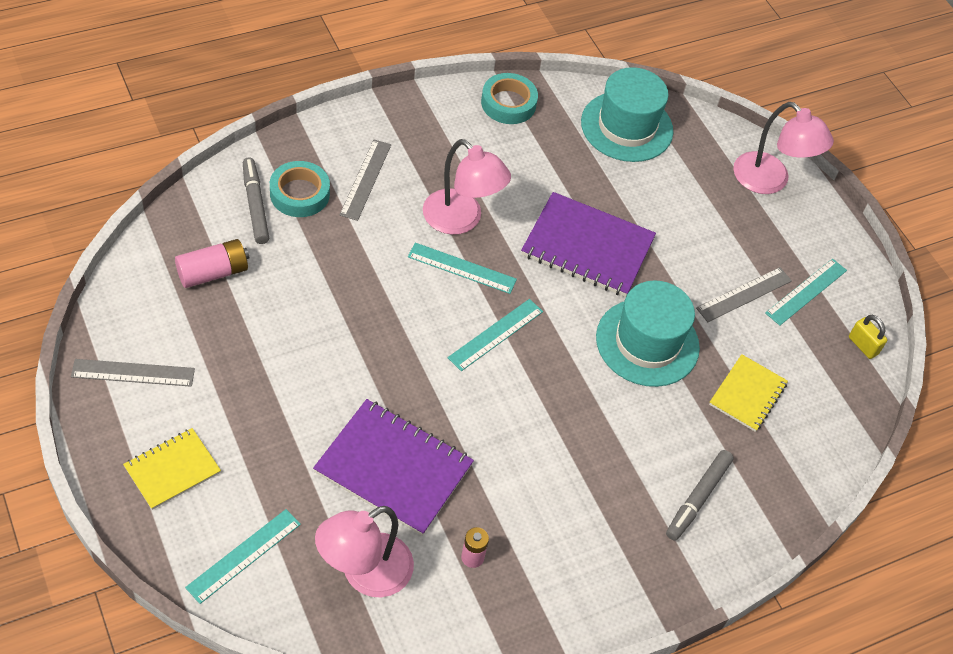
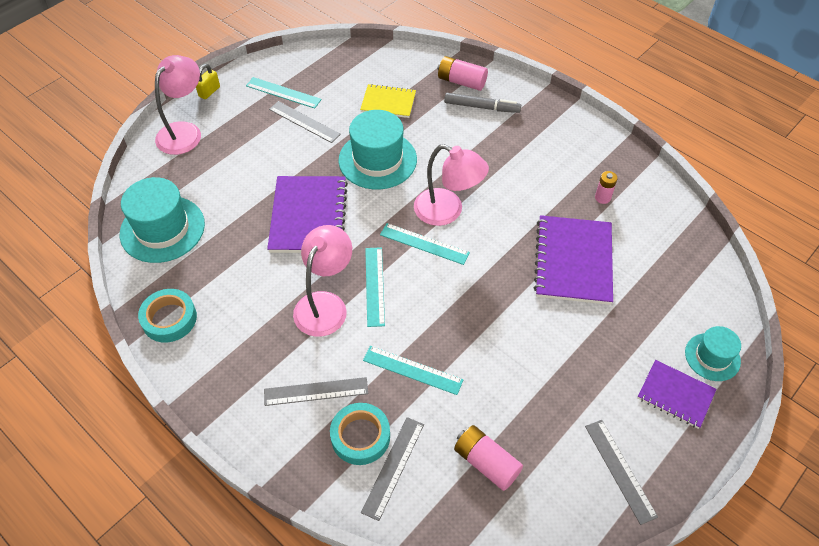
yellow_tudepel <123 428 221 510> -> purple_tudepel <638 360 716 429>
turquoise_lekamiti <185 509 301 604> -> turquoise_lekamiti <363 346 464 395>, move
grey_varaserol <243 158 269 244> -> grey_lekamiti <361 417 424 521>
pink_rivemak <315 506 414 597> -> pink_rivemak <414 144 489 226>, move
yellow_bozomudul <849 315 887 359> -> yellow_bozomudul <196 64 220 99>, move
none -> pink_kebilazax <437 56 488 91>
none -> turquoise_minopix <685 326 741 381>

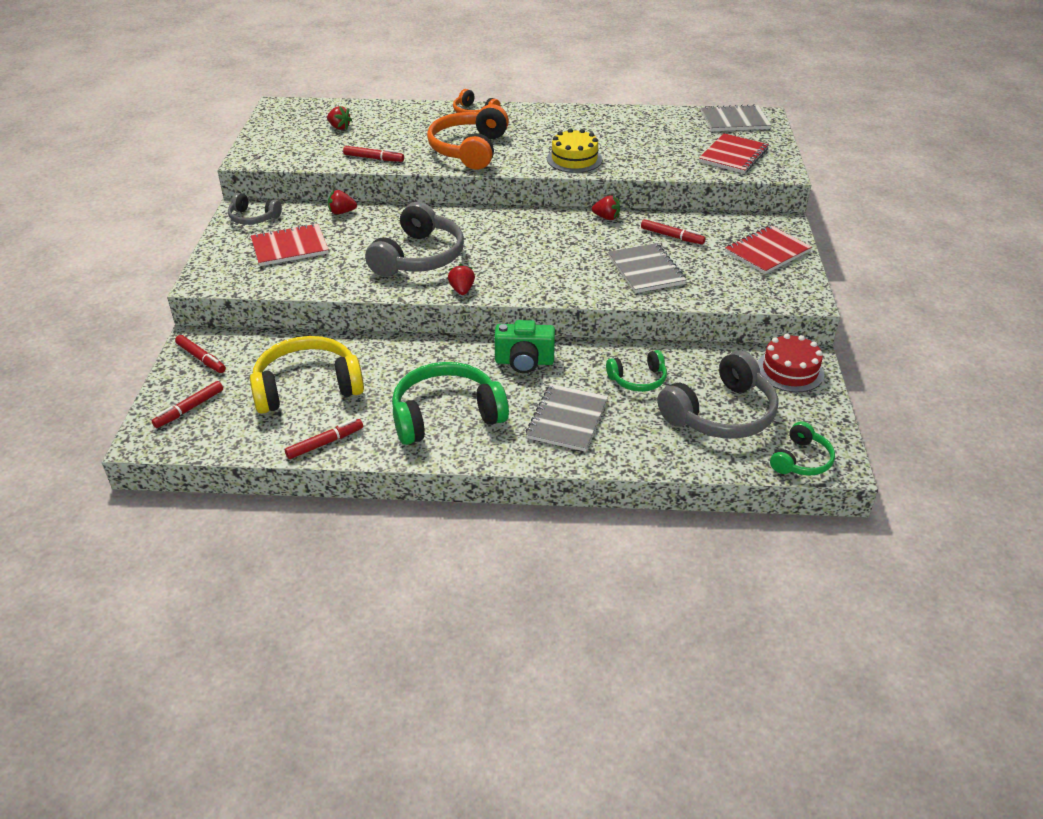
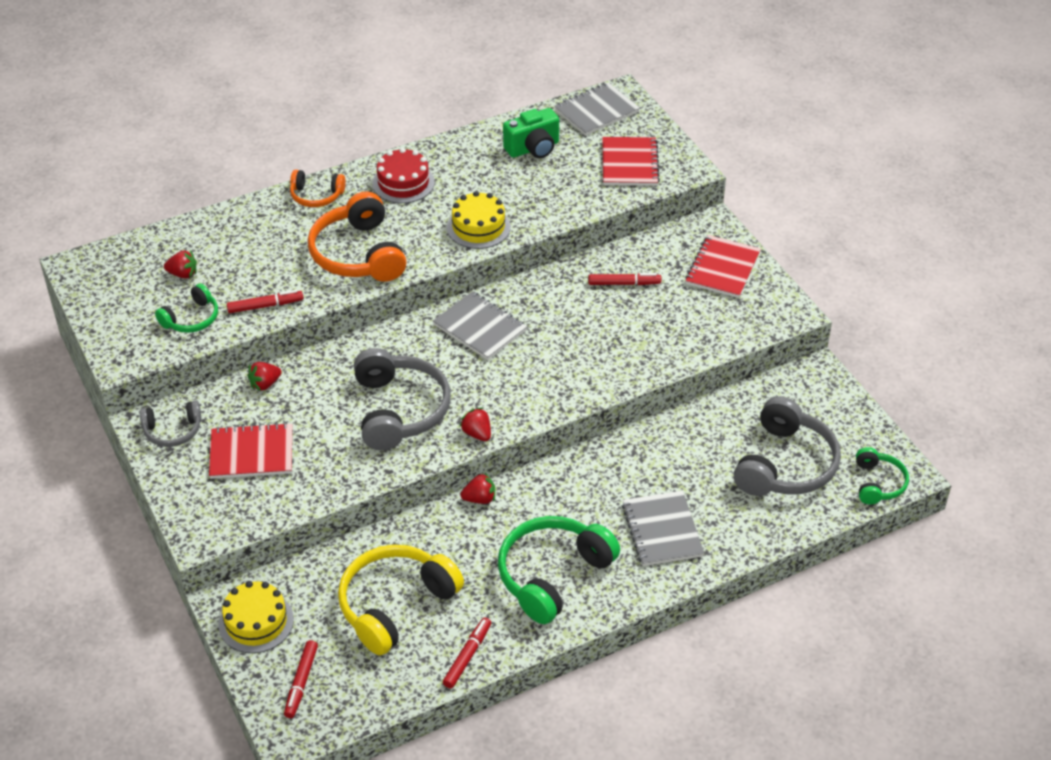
red_varaserol <175 335 226 373> -> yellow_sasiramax <219 581 294 653>
red_tudepel <251 223 329 266> -> red_tudepel <209 423 292 479>, 45 degrees clockwise
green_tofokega <494 320 555 373> -> green_tofokega <503 108 559 158>, move
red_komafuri <592 195 620 220> -> red_komafuri <460 473 495 504>, move
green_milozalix <606 350 667 392> -> green_milozalix <155 284 218 333>, move
grey_tudepel <608 243 686 293> -> grey_tudepel <433 291 527 360>, move
red_sasiramax <757 334 824 392> -> red_sasiramax <372 148 435 203>, move

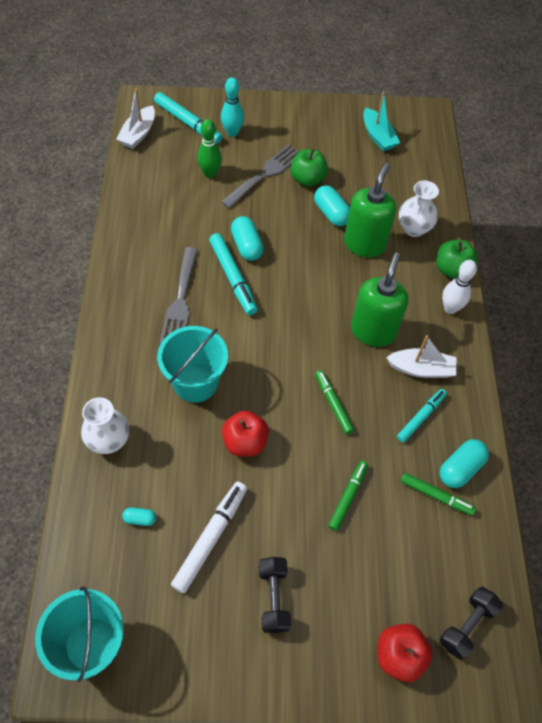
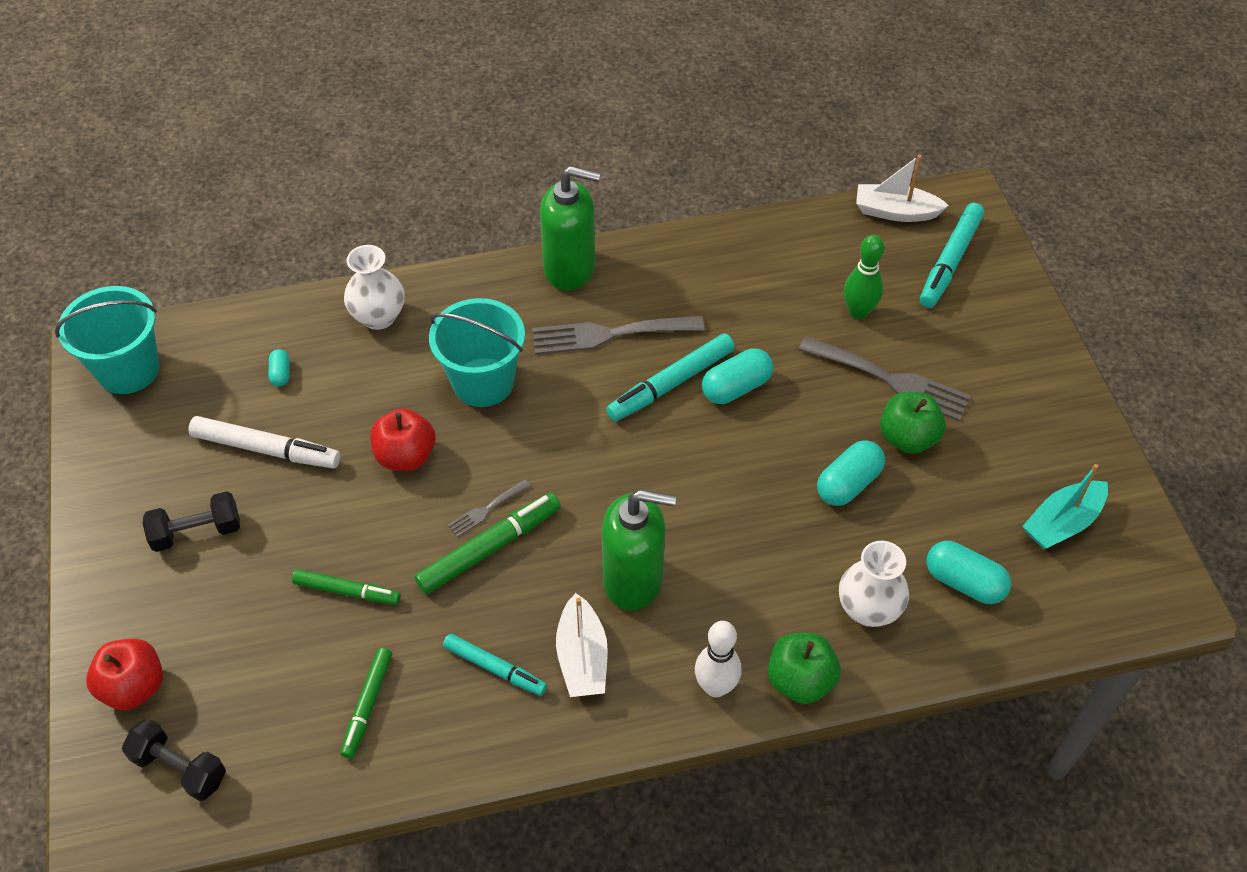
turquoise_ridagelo <221 77 244 137> -> none
green_varaserol <315 370 354 434> -> green_varaserol <415 493 561 594>, x1.51
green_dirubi <344 163 396 258> -> green_dirubi <540 166 600 290>, move
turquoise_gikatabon <439 439 489 488> -> turquoise_gikatabon <927 541 1011 604>, move
none -> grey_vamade <447 479 530 537>

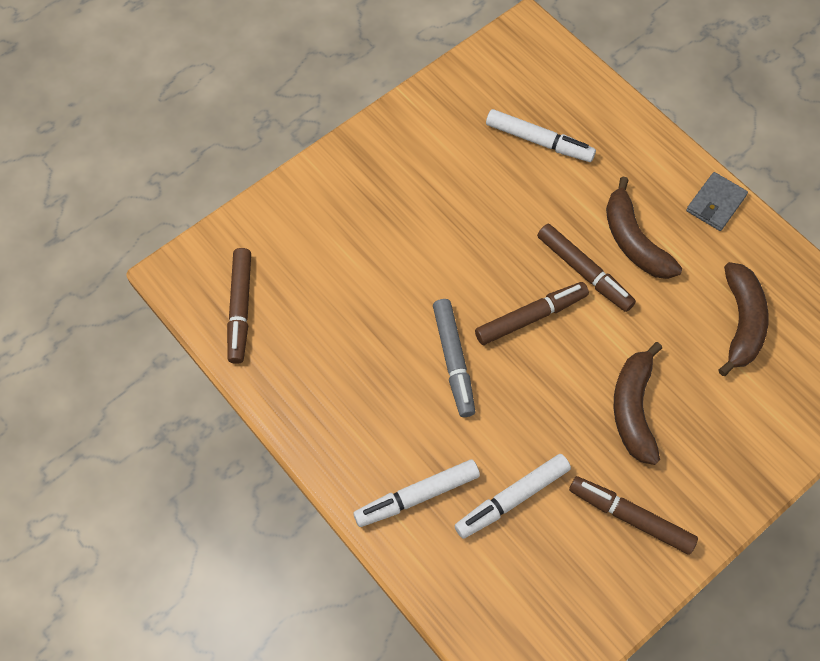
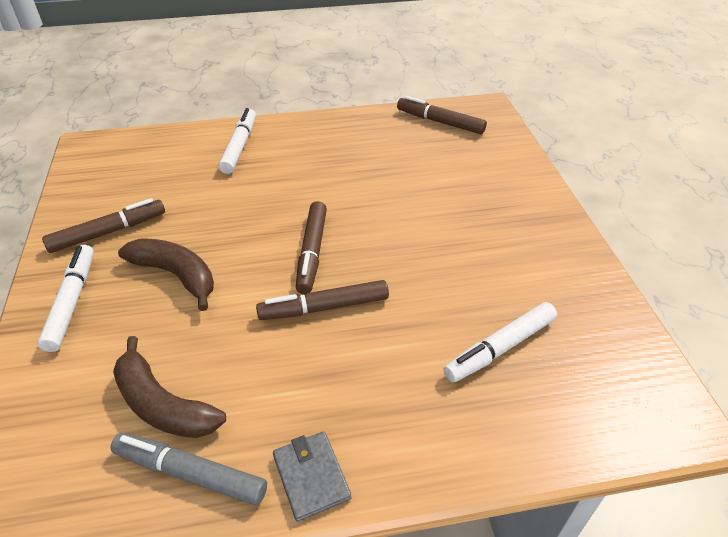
grey_varaserol <433 299 475 417> -> grey_varaserol <110 433 267 505>, move
white_varaserol <454 454 571 539> -> white_varaserol <37 245 94 352>, move
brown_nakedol <606 177 682 279> -> none

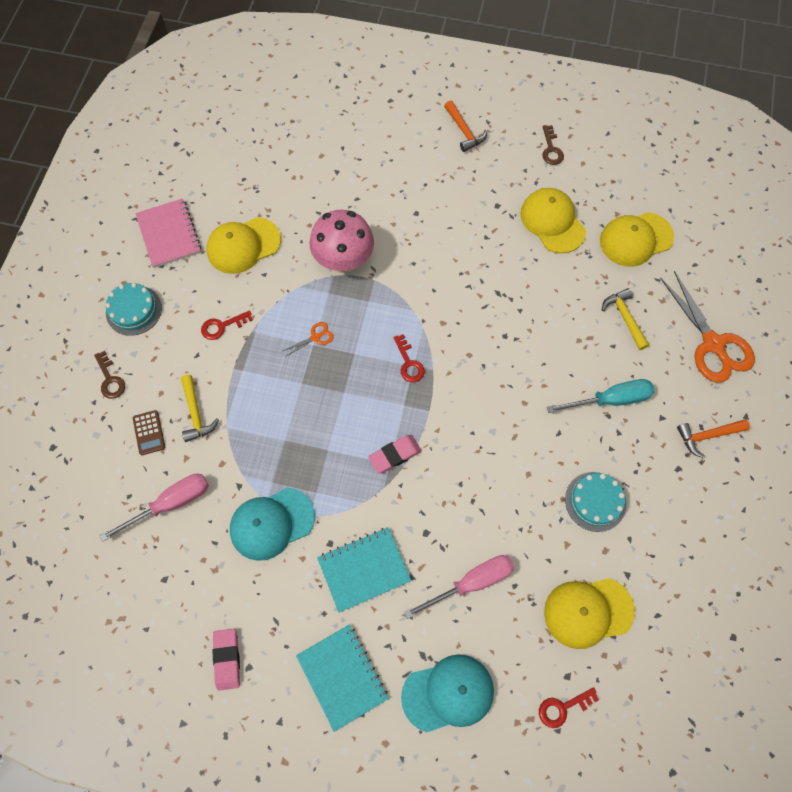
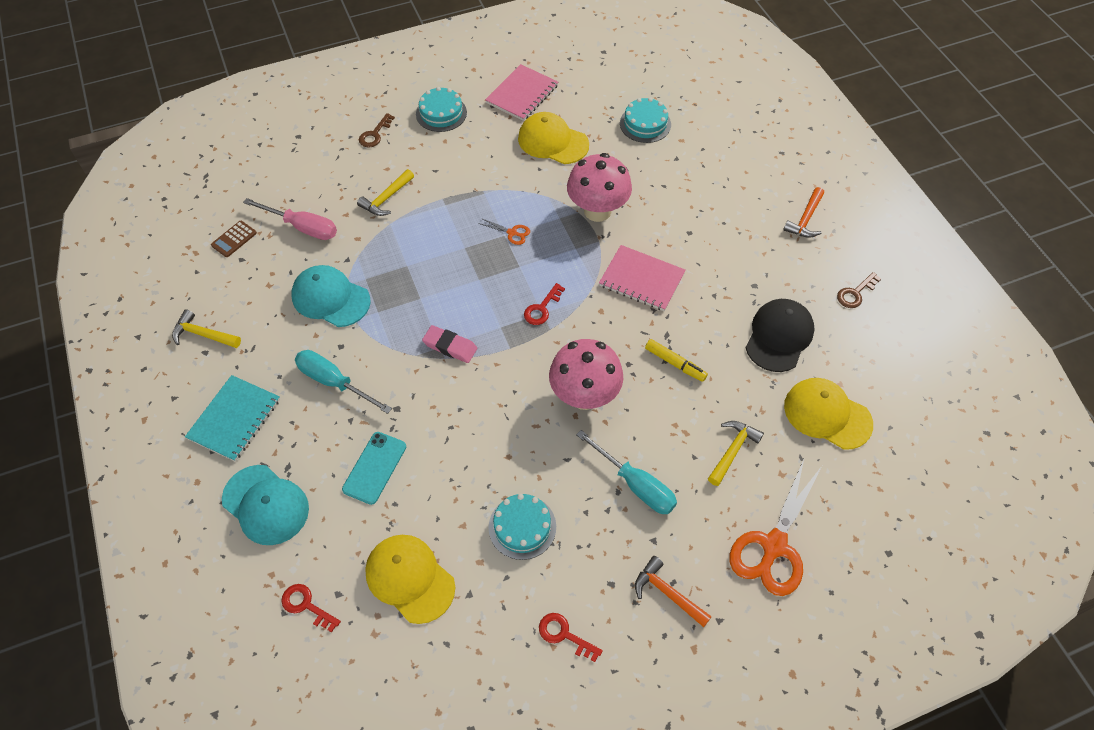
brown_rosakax <133 410 165 455> -> brown_rosakax <211 221 257 257>, move
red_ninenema <201 310 253 340> -> red_ninenema <539 613 603 662>, move
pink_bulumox <212 629 240 691> -> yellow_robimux <172 309 241 348>
turquoise_tudepel <317 527 411 613> -> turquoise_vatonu <295 350 392 414>
pink_vatonu <404 555 514 619> -> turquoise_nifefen <342 432 406 505>
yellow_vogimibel <520 188 586 254> -> black_vogimibel <745 299 815 372>
none -> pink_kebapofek <549 339 623 410>
none -> pink_tudepel <599 245 686 311>
none -> turquoise_sasiramax <620 97 671 143>
none -> yellow_varaserol <645 339 708 382>

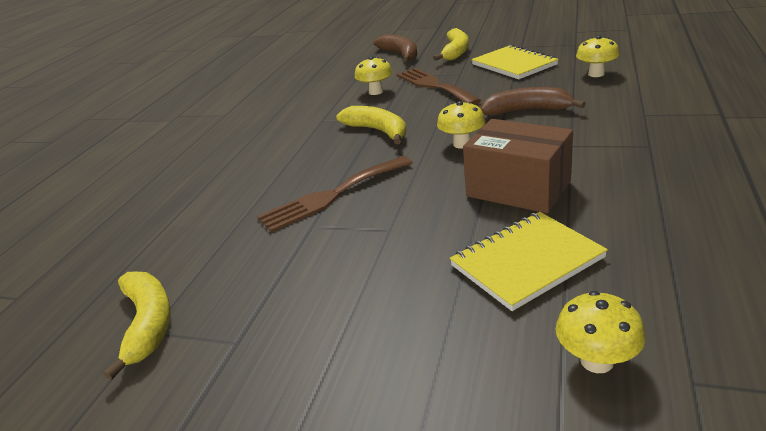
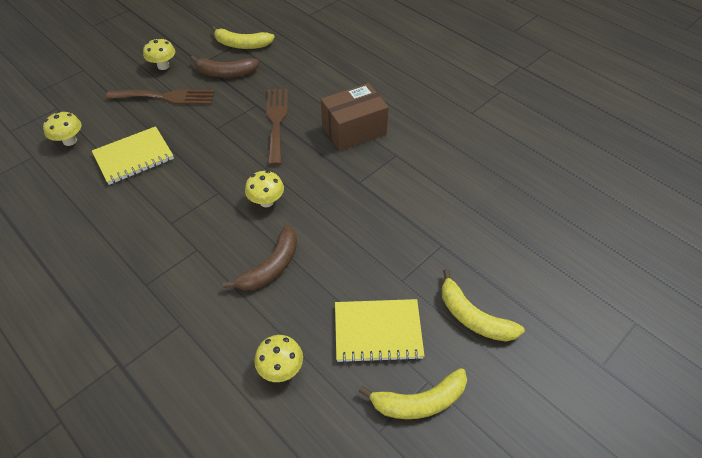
yellow_nakedol <336 106 406 144> -> yellow_nakedol <359 368 467 419>, move
yellow_kebapofek <355 56 392 95> -> yellow_kebapofek <143 38 175 70>, move
brown_nakedol <374 34 417 62> -> brown_nakedol <190 56 259 78>, move
brown_vamade <397 68 481 105> -> brown_vamade <106 89 215 105>, move
yellow_tudepel <450 212 608 311> -> yellow_tudepel <92 126 174 185>, 60 degrees clockwise
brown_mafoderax <463 119 573 213> -> brown_mafoderax <321 83 389 151>, move

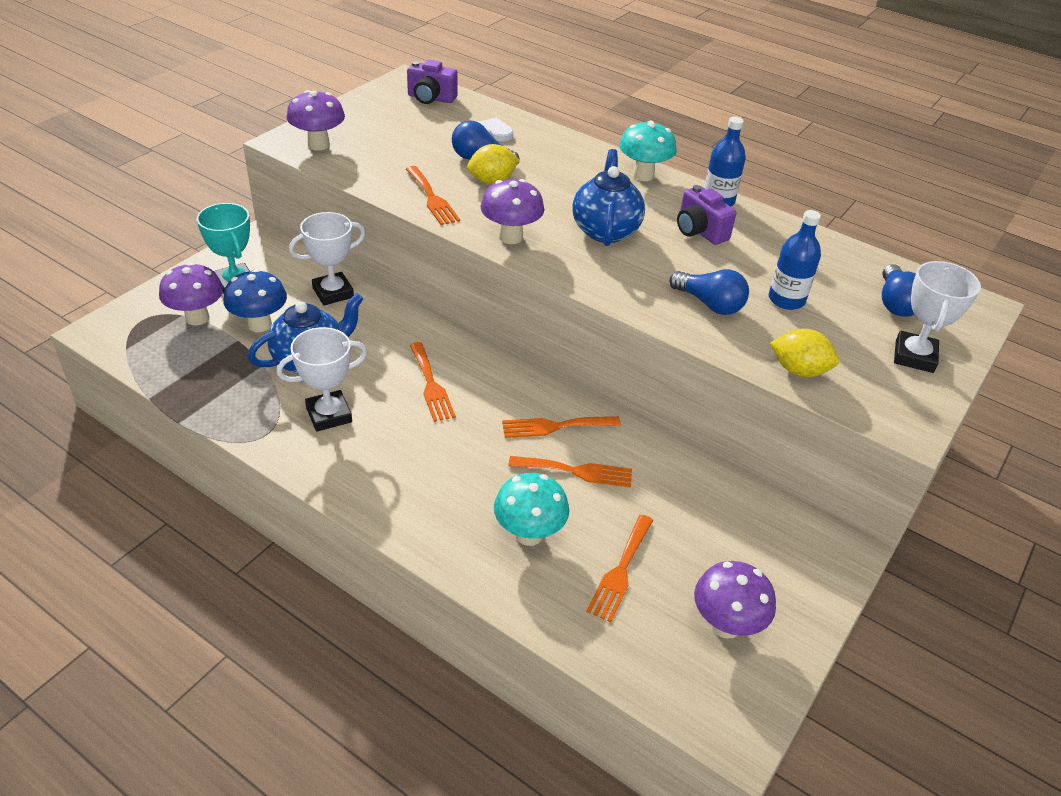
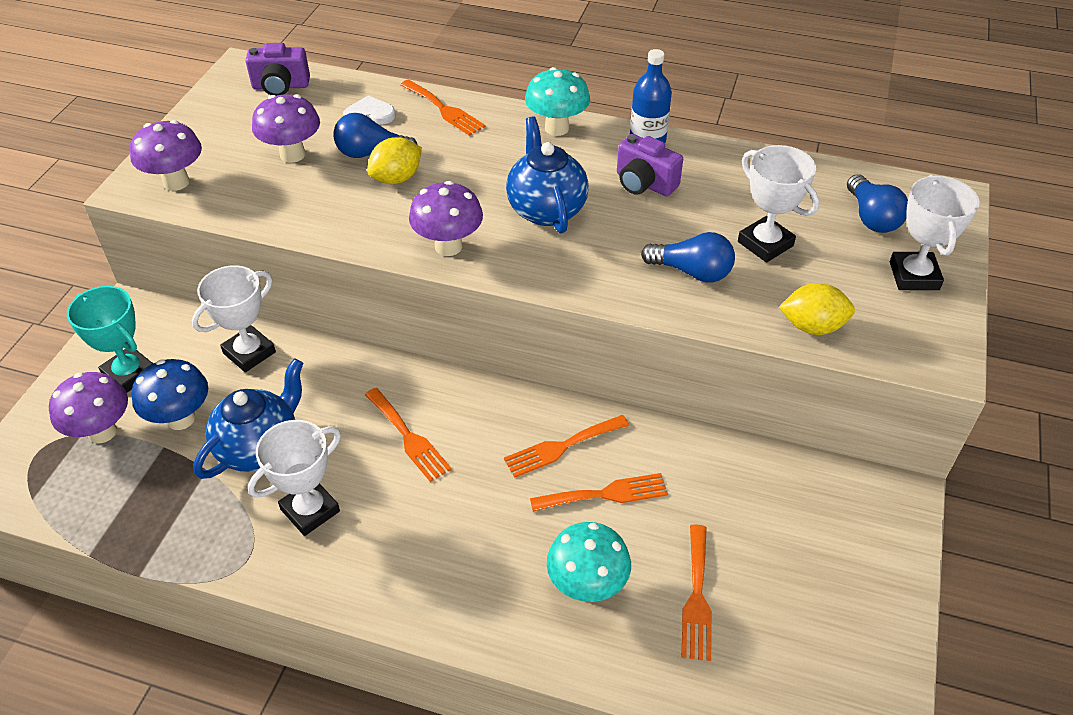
orange_vamade <406 166 460 225> -> orange_vamade <400 80 485 136>, move
purple_kebapofek <694 561 776 639> -> purple_kebapofek <252 94 320 163>, move
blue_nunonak <769 210 821 310> -> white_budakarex <738 145 819 263>

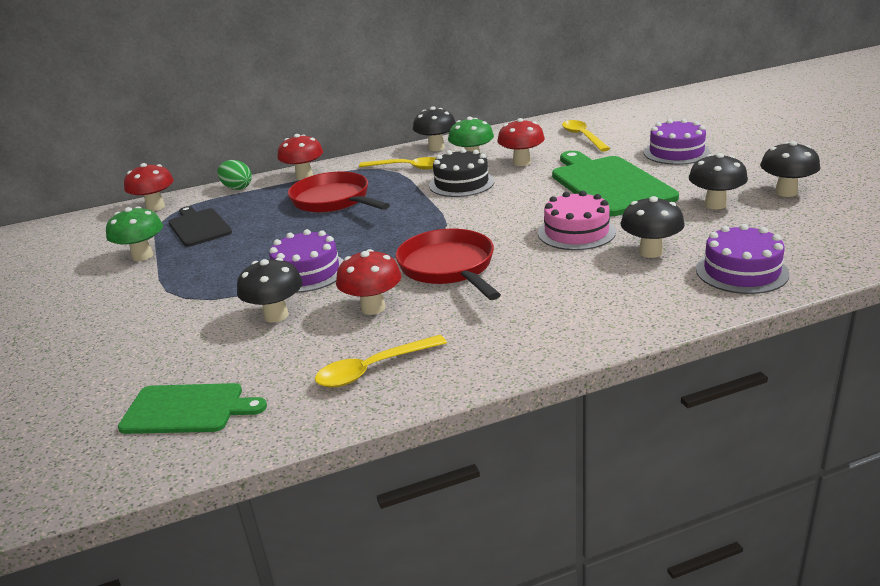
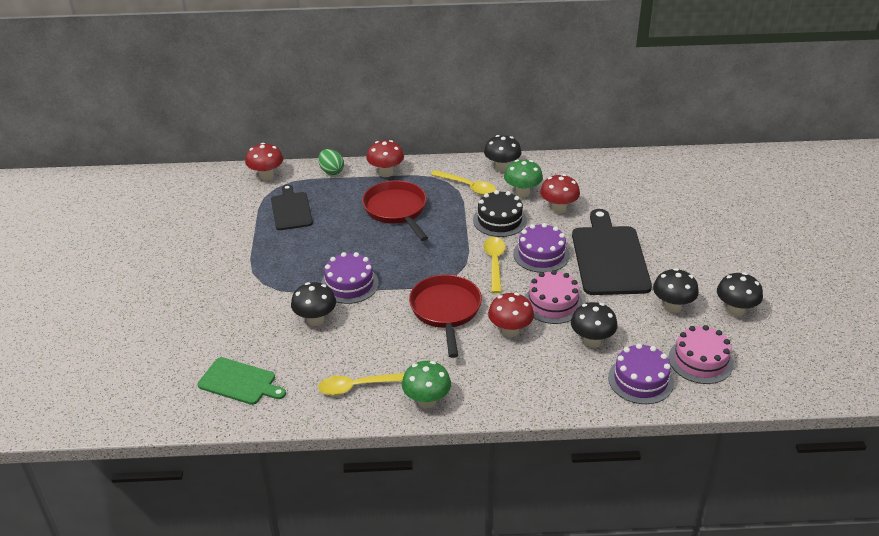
green_kebapofek <106 207 163 261> -> green_kebapofek <402 361 451 408>, move
red_kebapofek <336 249 402 315> -> red_kebapofek <488 293 534 337>, move
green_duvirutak <552 151 679 216> -> black_duvirutak <572 209 652 295>
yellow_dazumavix <562 120 610 152> -> yellow_dazumavix <483 237 505 293>, move
purple_sasiramax <644 119 711 165> -> purple_sasiramax <513 223 570 273>, move
none -> pink_sasiramax <669 325 734 384>

